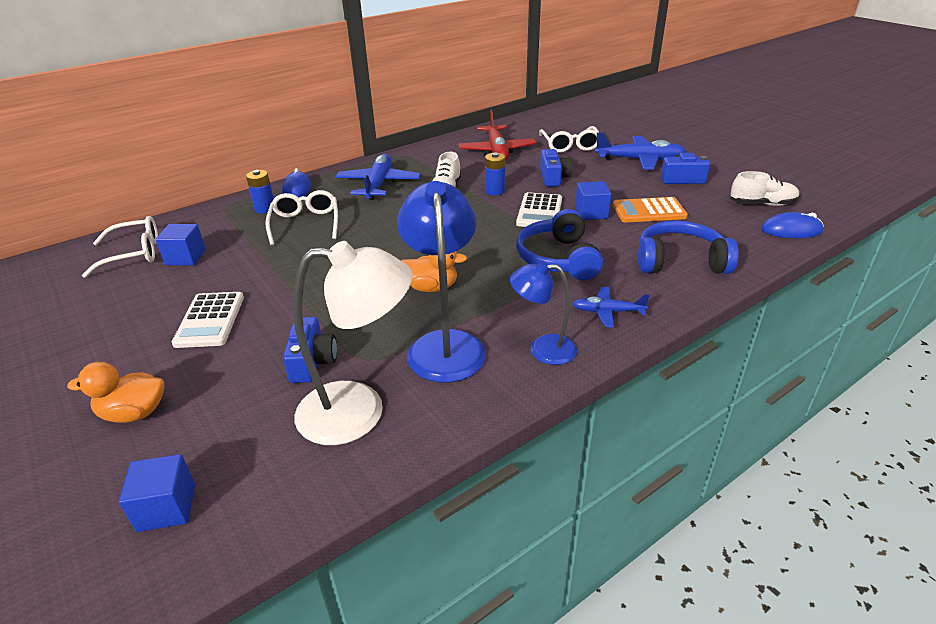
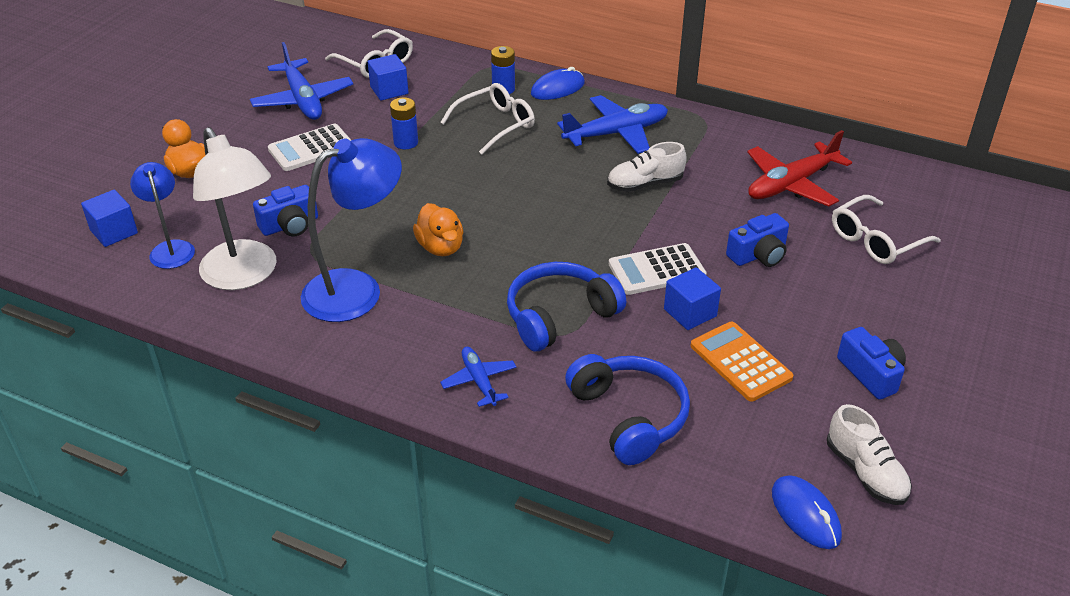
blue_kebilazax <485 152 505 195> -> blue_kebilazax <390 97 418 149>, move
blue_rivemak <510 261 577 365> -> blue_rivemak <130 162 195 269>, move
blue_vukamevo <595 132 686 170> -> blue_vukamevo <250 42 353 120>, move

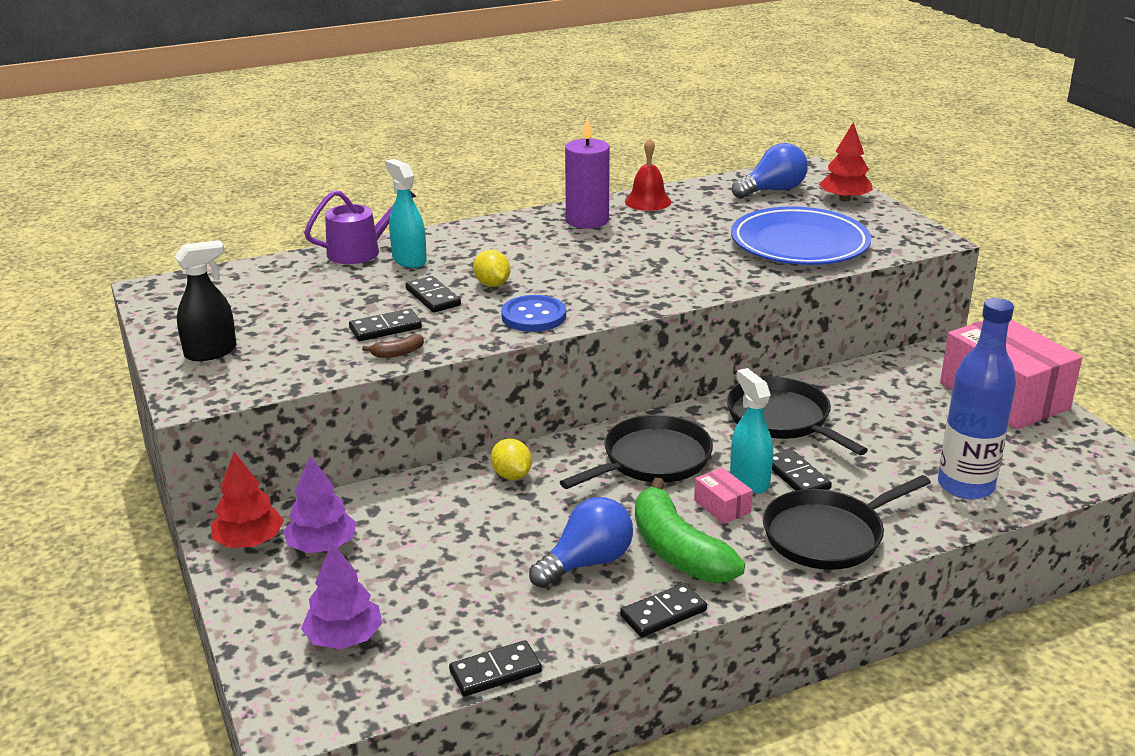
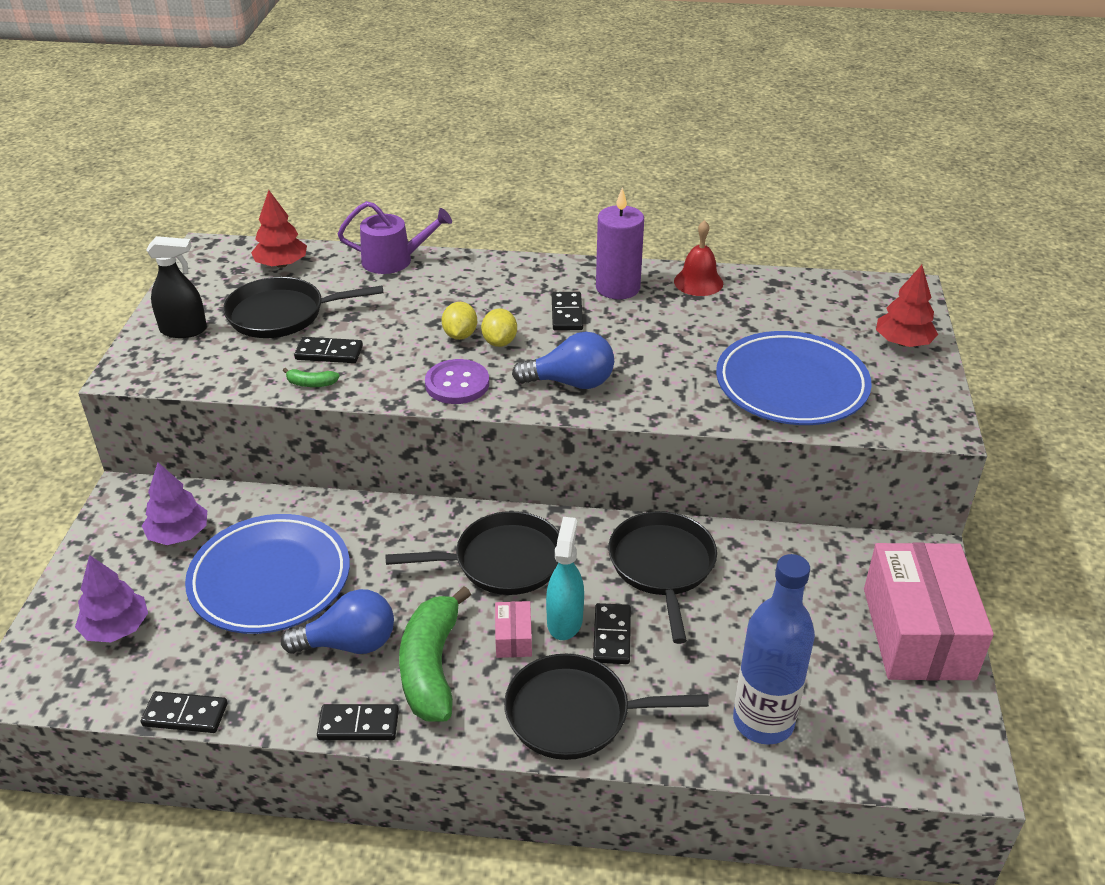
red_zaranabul <211 452 284 548> -> red_zaranabul <251 190 307 268>, move
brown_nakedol <362 334 424 358> -> green_nakedol <283 368 340 387>
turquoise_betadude <385 159 427 268> -> none
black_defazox <406 276 461 313> -> black_defazox <552 292 583 331>, move
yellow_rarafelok <491 438 532 480> -> yellow_rarafelok <481 308 517 347>, move
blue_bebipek <501 295 566 332> -> purple_bebipek <425 359 489 404>
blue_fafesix <732 143 808 199> -> blue_fafesix <512 332 614 389>, move
none -> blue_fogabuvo <185 514 350 634>
none -> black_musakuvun <223 277 383 338>

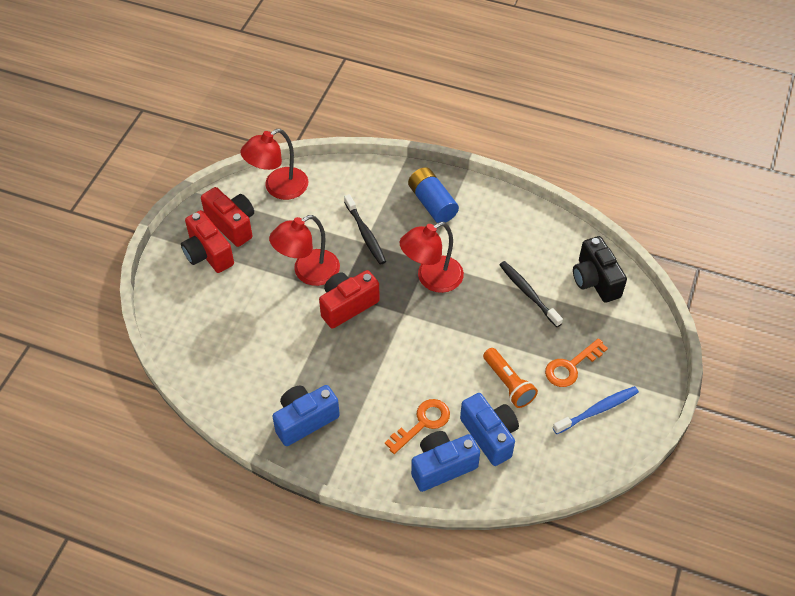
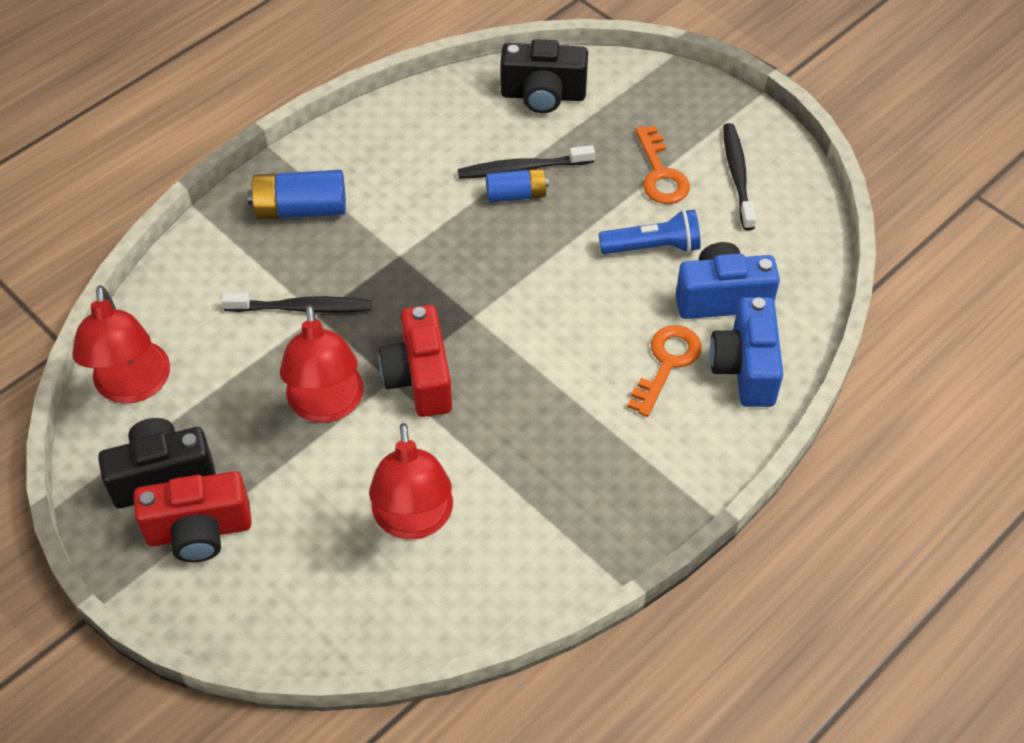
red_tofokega <201 187 254 247> -> black_tofokega <98 418 216 508>
blue_tofokega <272 385 340 446> -> none
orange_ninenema <385 399 450 454> -> orange_ninenema <627 325 702 417>, 45 degrees clockwise
red_rivemak <400 222 464 293> -> red_rivemak <369 423 453 539>, move
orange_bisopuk <483 348 538 408> -> blue_bisopuk <599 209 701 254>
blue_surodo <553 386 639 434> -> black_surodo <723 123 756 230>
none -> blue_kebilazax <486 168 549 203>

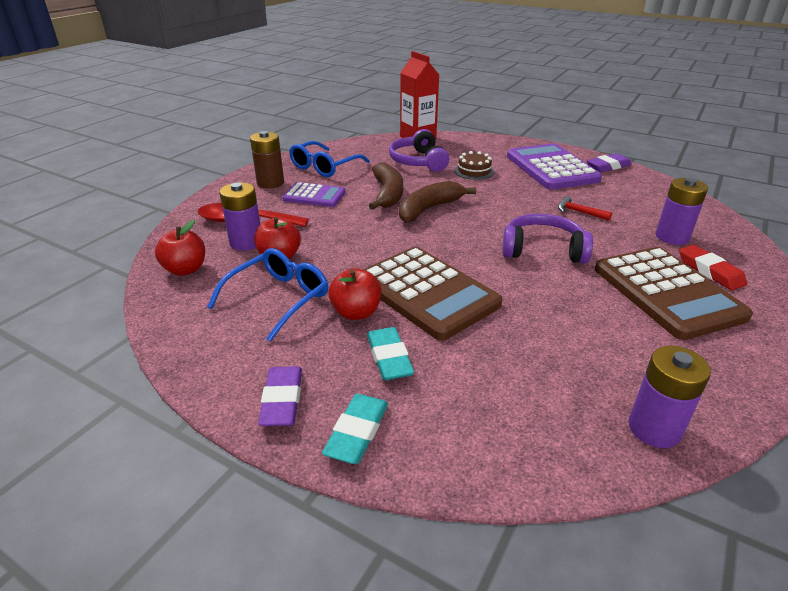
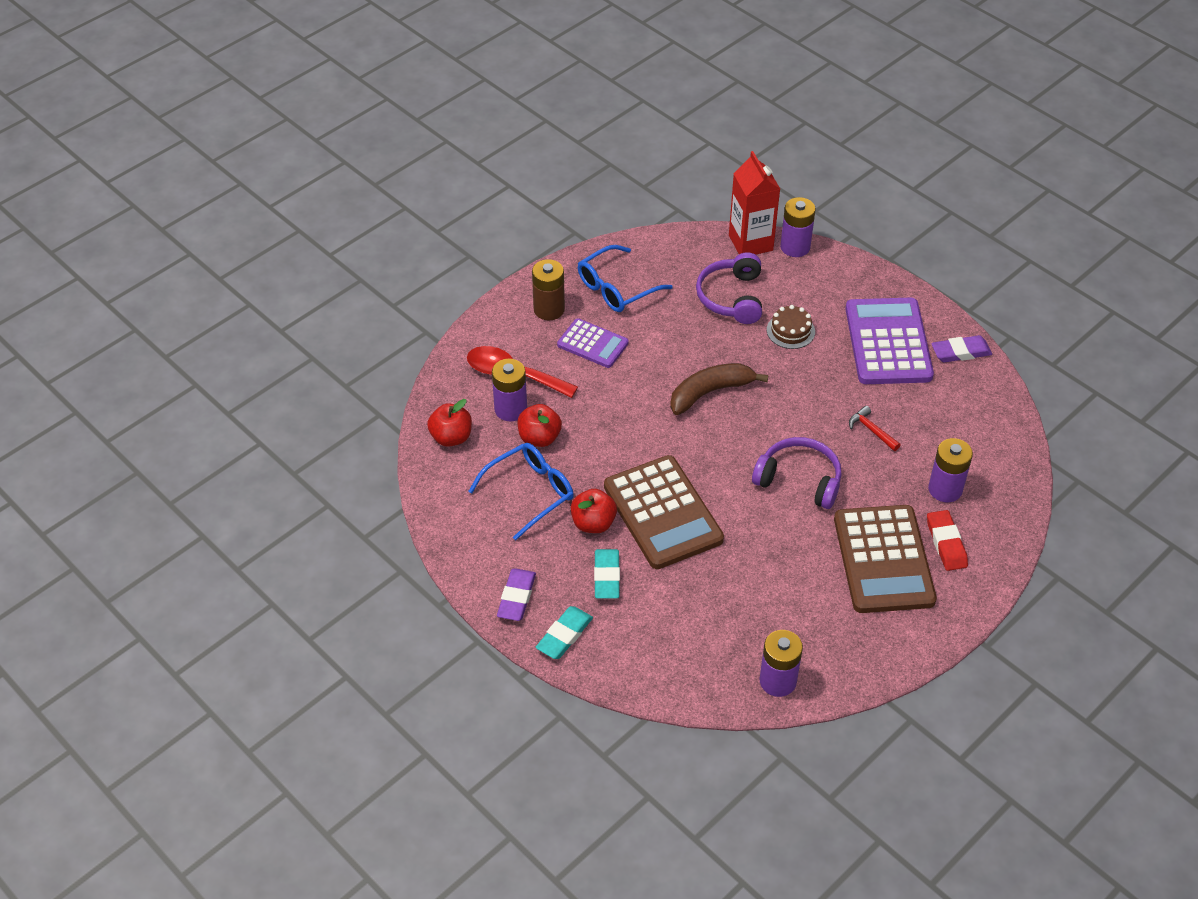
brown_nakedol <369 163 403 210> -> none
none -> purple_kebilazax <780 197 816 257>

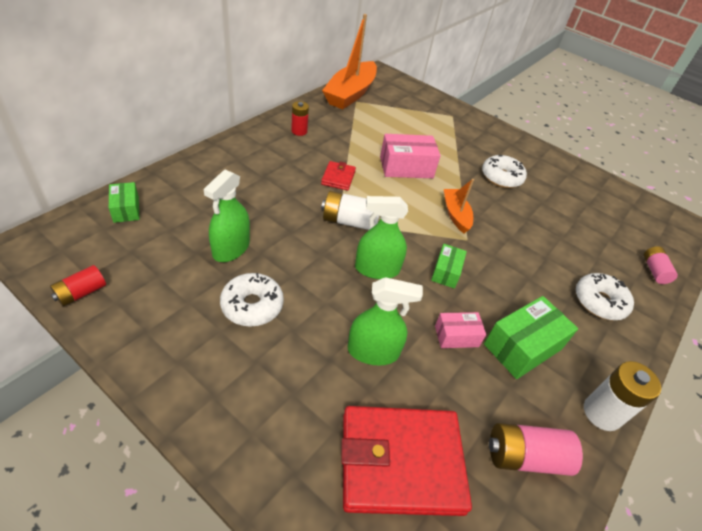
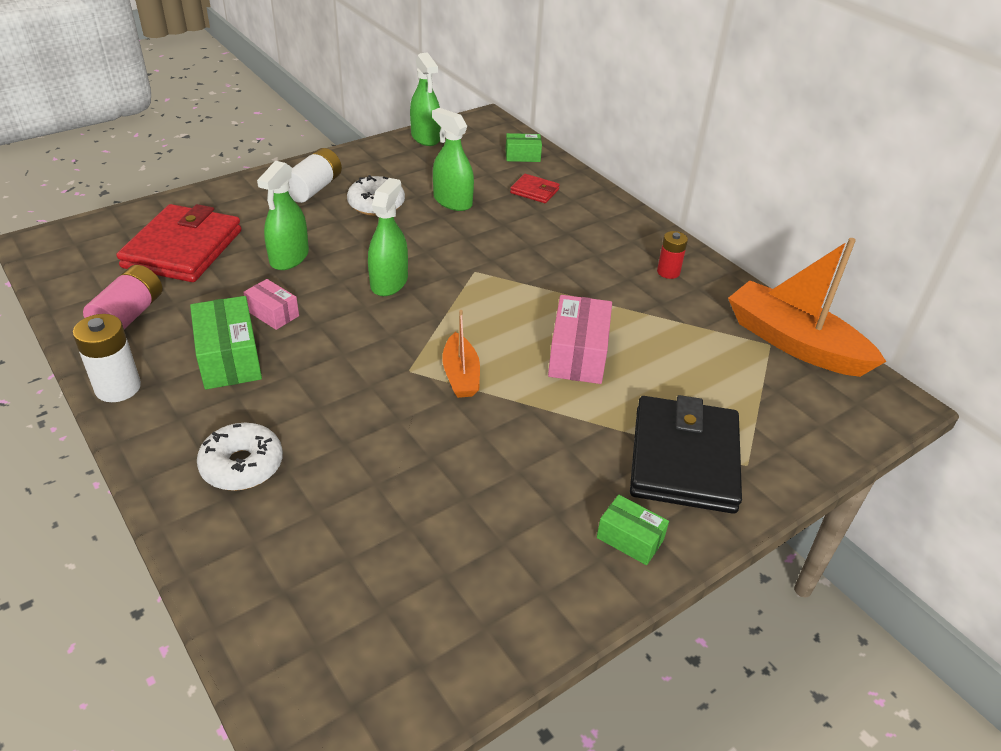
red_kebilazax <50 265 106 307> -> green_betadude <410 52 441 146>
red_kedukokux <321 161 356 191> -> red_kedukokux <510 174 560 203>, move
white_kebilazax <321 191 379 230> -> white_kebilazax <288 148 342 203>, move
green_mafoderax <431 244 467 289> -> green_mafoderax <597 495 669 565>, move
pink_mafoderax <435 312 486 348> -> pink_mafoderax <243 279 299 330>, 60 degrees counterclockwise
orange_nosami <444 179 474 233> -> orange_nosami <442 310 480 398>, 75 degrees clockwise
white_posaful <482 155 527 188> -> none
pink_kebilazax <644 246 678 284> -> none
none -> black_kedukokux <630 395 742 514>

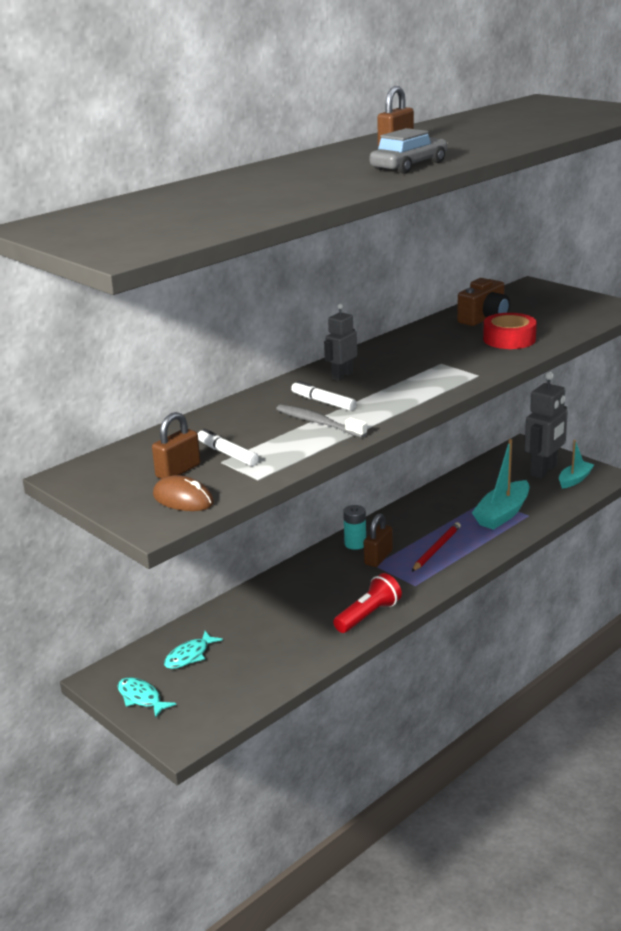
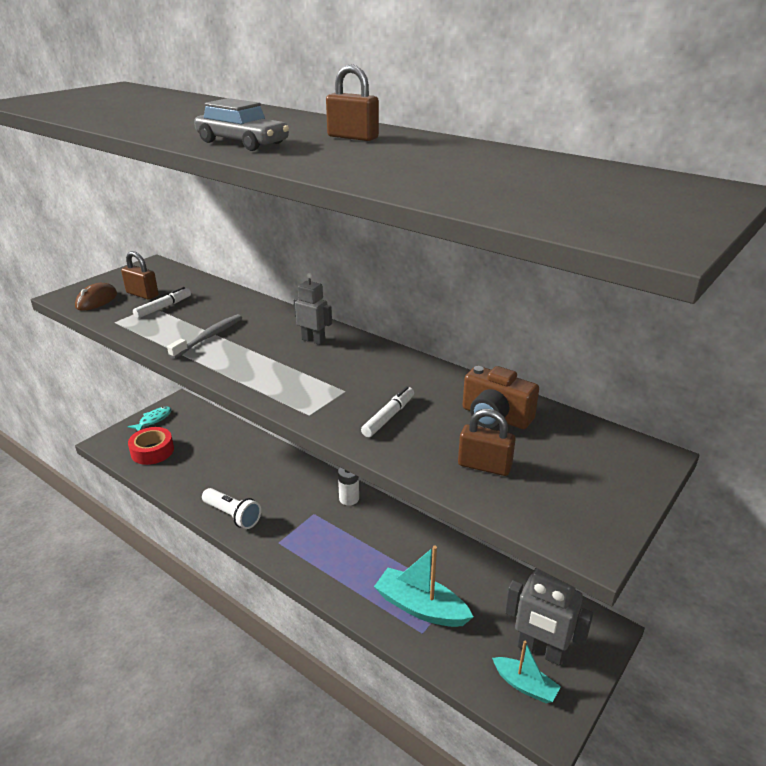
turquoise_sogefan <164 631 223 669> -> none
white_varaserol <291 381 356 411> -> white_varaserol <361 386 414 437>, move
red_bisopuk <333 573 402 633> -> white_bisopuk <202 488 261 529>
turquoise_kebilazax <343 505 366 550> -> white_kebilazax <338 467 359 506>
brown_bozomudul <364 513 393 567> -> brown_bozomudul <458 409 516 476>, move
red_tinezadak <412 522 461 572> -> none
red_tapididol <483 313 537 349> -> red_tapididol <128 427 174 465>, move

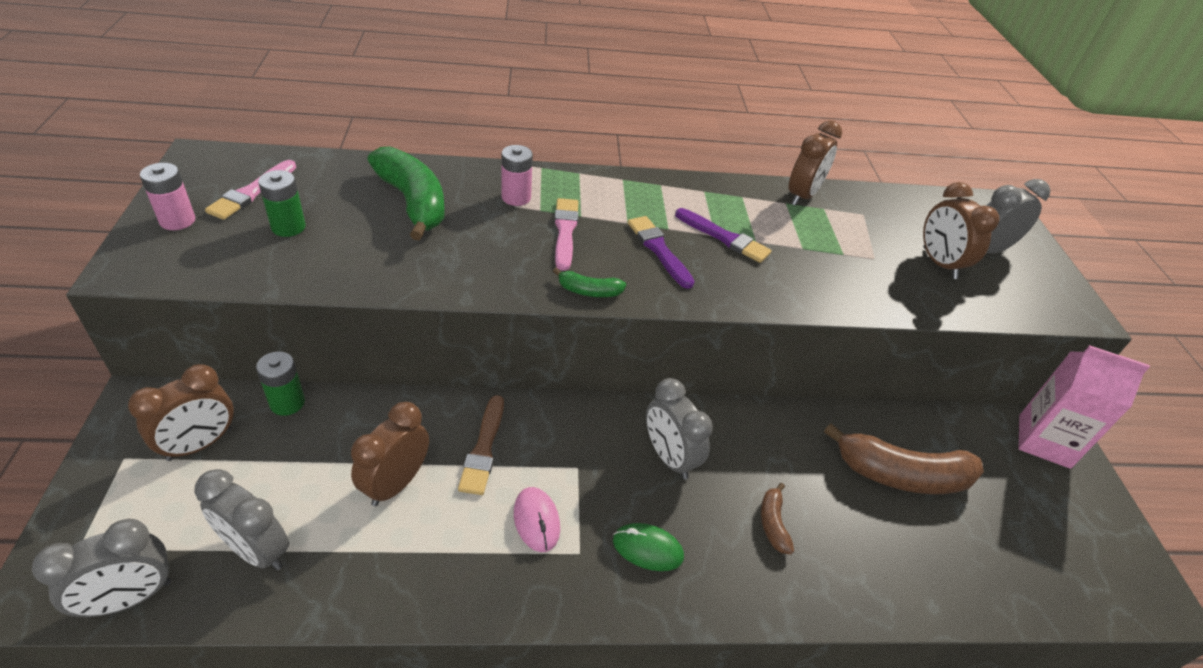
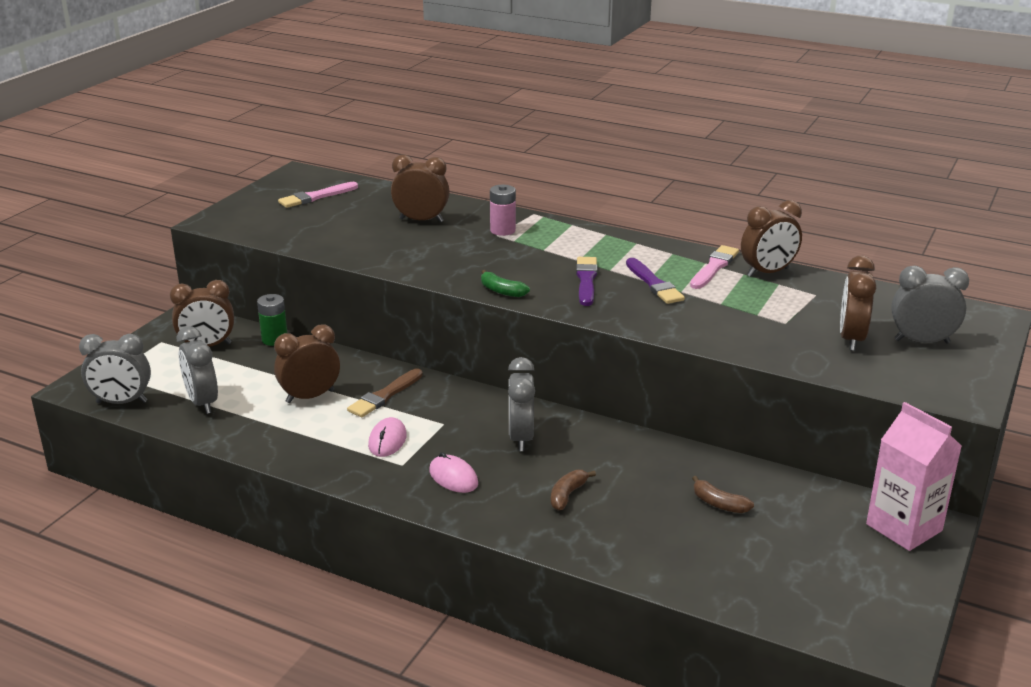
pink_kebilazax <140 163 195 230> -> none
green_kebilazax <258 170 306 237> -> none
green_nakedol <367 146 445 240> -> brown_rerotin <391 155 450 222>
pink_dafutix <554 198 579 271> -> pink_dafutix <690 245 739 289>, move
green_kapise <613 523 684 571> -> pink_kapise <429 452 478 493>
brown_nakedol <824 423 984 494> -> brown_nakedol <692 476 754 513>, x0.47

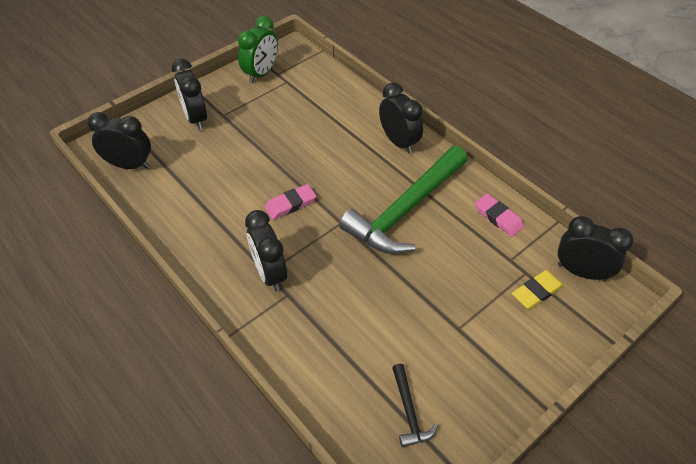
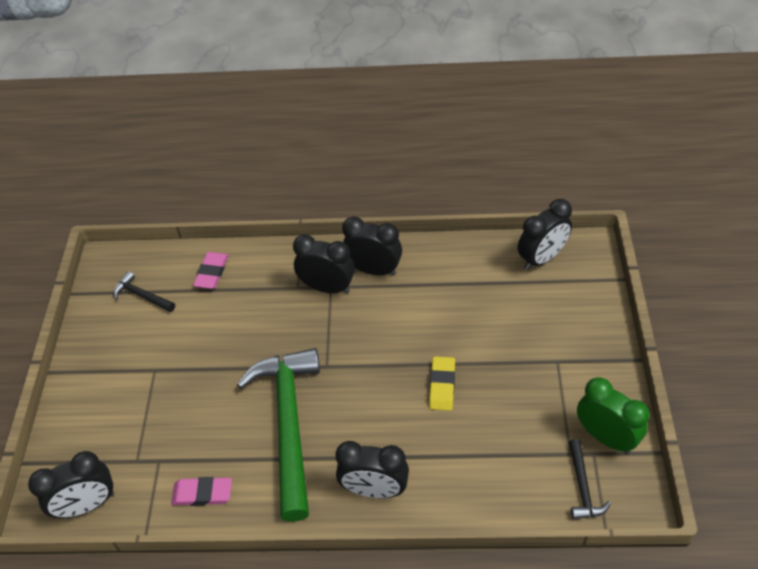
black_rerotin <172 59 207 130> -> black_rerotin <342 216 402 276>, move
green_rerotin <238 16 278 83> -> green_rerotin <577 377 650 453>, 150 degrees clockwise
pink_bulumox <265 184 316 219> -> pink_bulumox <193 252 229 289>, move
yellow_bulumox <512 270 564 309> -> yellow_bulumox <429 356 455 411>, move
none -> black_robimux <569 439 611 519>

